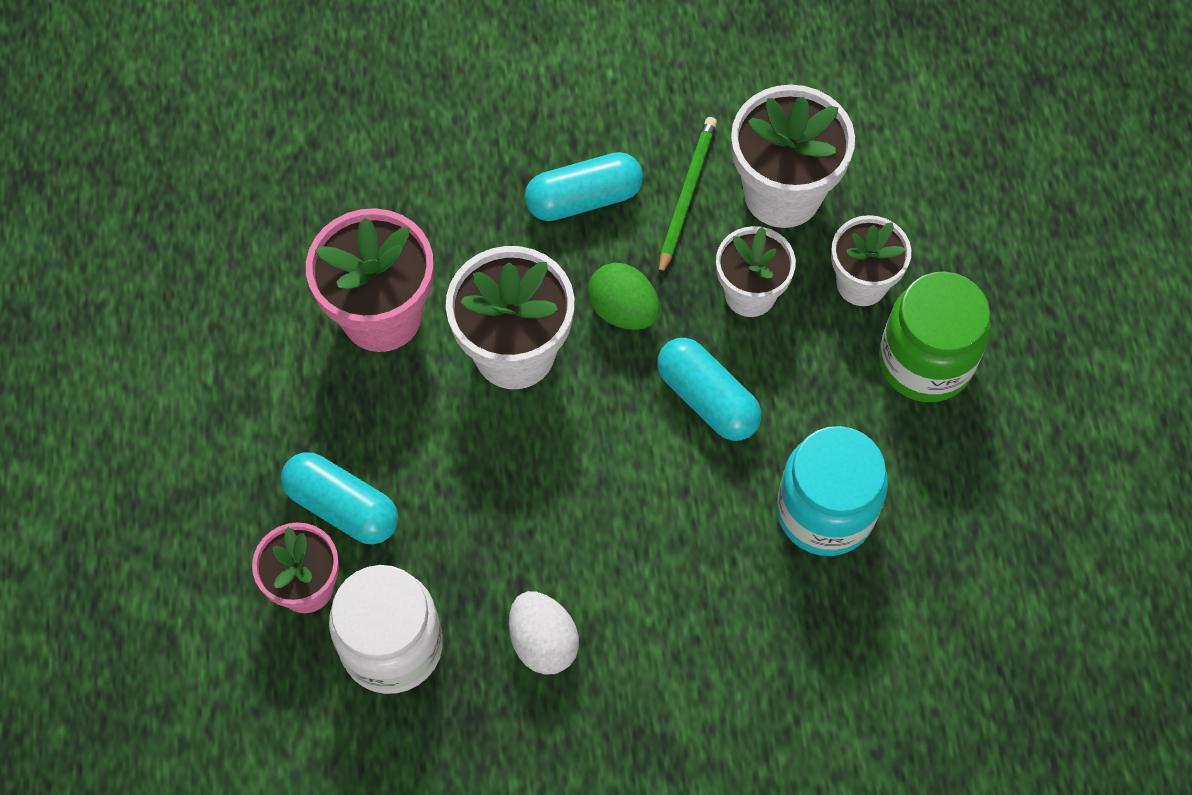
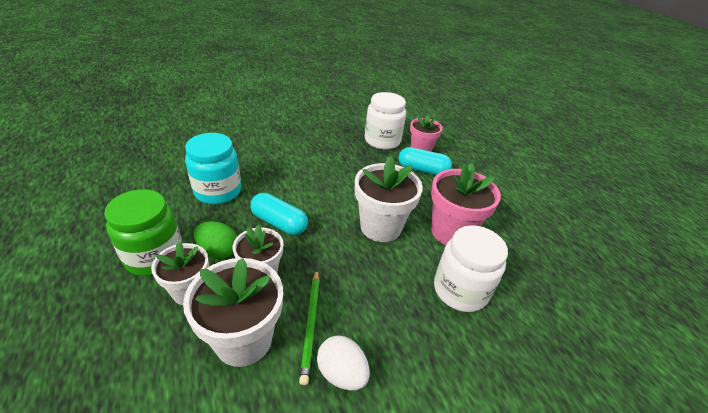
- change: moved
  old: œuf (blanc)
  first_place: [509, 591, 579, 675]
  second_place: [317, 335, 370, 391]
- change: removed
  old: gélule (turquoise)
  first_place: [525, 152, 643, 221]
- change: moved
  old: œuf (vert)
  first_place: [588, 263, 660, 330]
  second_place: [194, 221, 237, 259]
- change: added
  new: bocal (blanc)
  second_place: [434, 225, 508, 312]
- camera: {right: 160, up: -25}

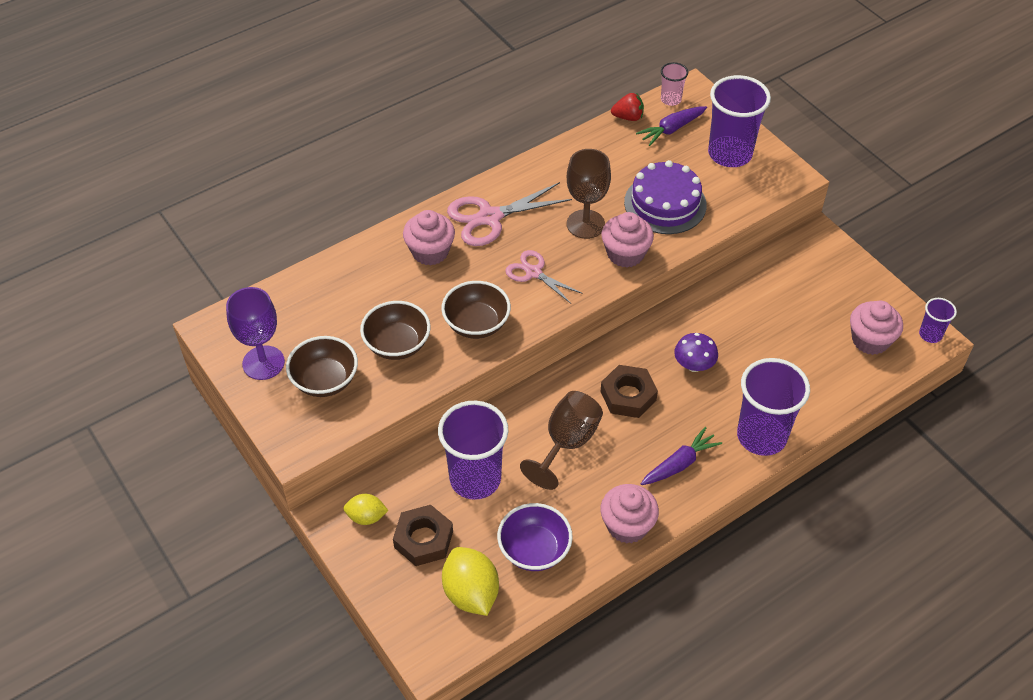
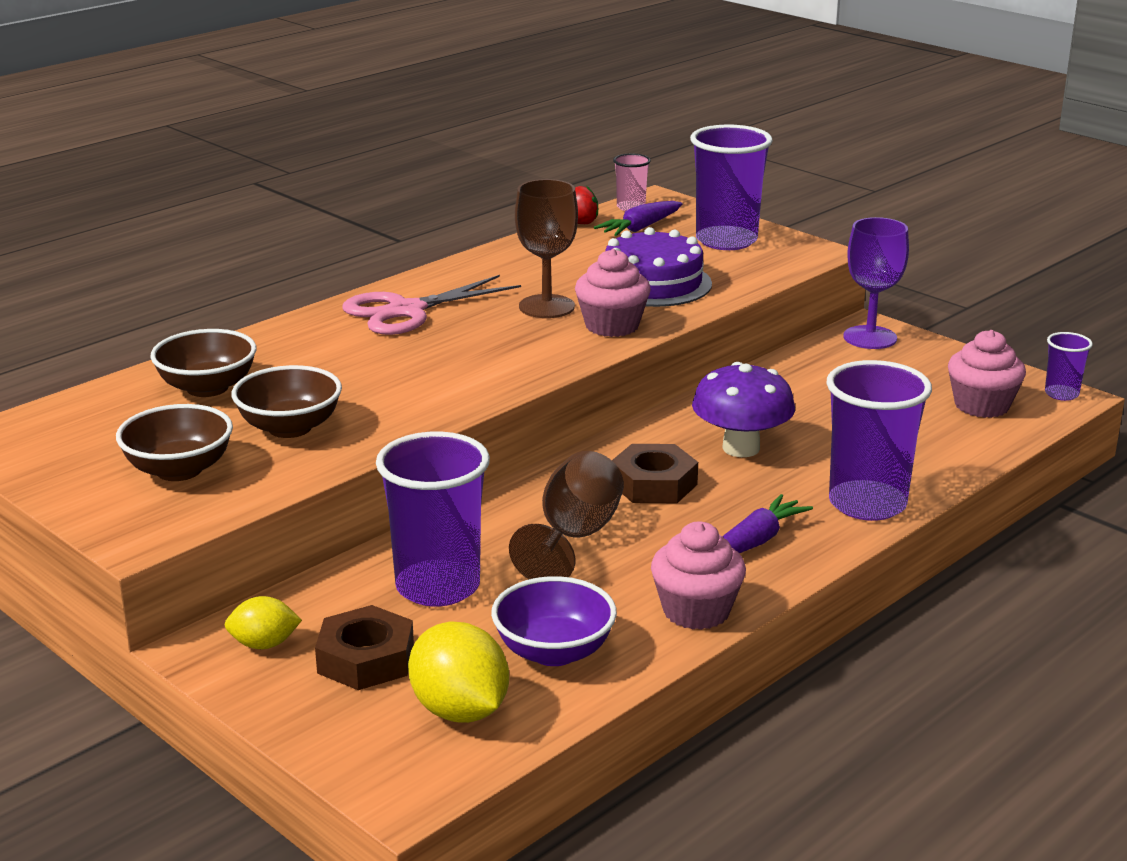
- change: moved
  old: verre à pied (violet)
  first_place: [226, 287, 285, 380]
  second_place: [843, 217, 909, 349]
- change: removed
  old: muffin (rose)
  first_place: [403, 210, 455, 266]
- change: moved
  old: bol (marron)
  first_place: [441, 281, 511, 339]
  second_place: [150, 329, 256, 397]
- change: removed
  old: ciseaux (rose)
  first_place: [505, 250, 583, 304]
- change: resized
  old: champignon (violet)
  first_place: [674, 333, 718, 372]
  second_place: [692, 362, 795, 457]
  factor: 1.55
- camera: {right: -10, up: -25}

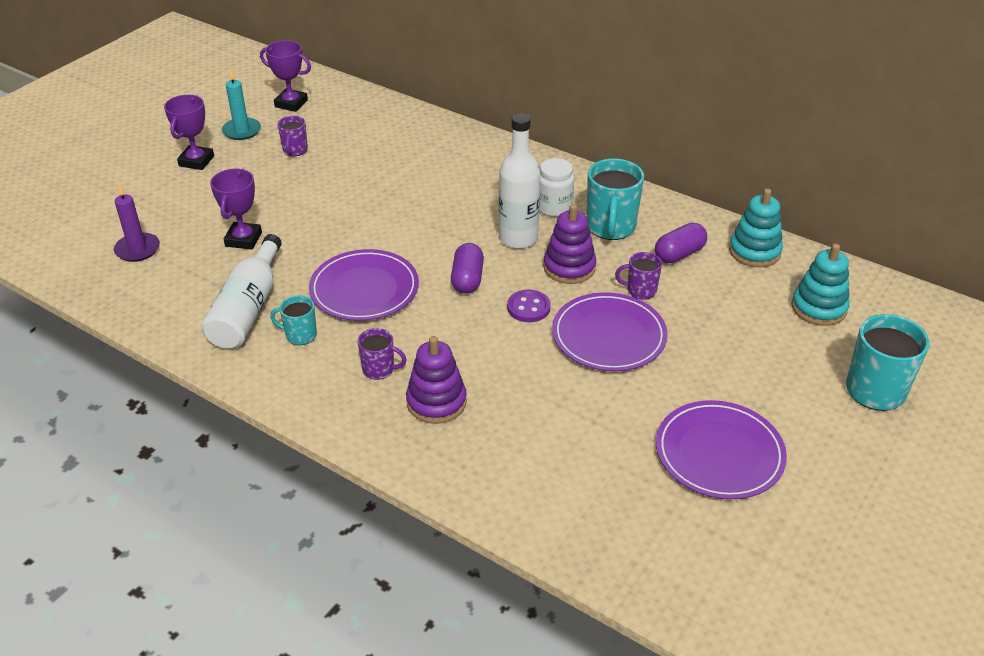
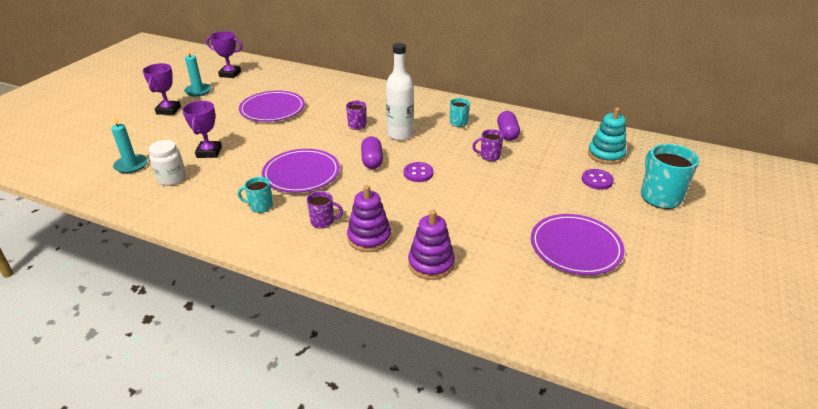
- change: recoloured
  old: bougie (violet)
  new: bougie (turquoise)
  first_place: [114, 182, 160, 262]
  second_place: [111, 114, 148, 174]
- change: removed
  old: bouteille (blanc)
  first_place: [202, 234, 282, 349]
- change: moved
  old: tasse (violet)
  first_place: [277, 116, 308, 156]
  second_place: [346, 101, 366, 130]
- change: moved
  old: bocal (blanc)
  first_place: [539, 158, 574, 217]
  second_place: [149, 140, 186, 186]
- change: moved
  old: jouet à empiler (violet)
  first_place: [543, 204, 596, 284]
  second_place: [408, 210, 455, 280]
- change: moved
  old: assiette (violet)
  first_place: [552, 292, 668, 371]
  second_place: [239, 91, 305, 122]
- change: resized
  old: tasse (turquoise)
  first_place: [587, 159, 644, 240]
  second_place: [450, 98, 470, 127]
  factor: 0.55
- change: turned
  old: gélule (violet)
  first_place: [655, 223, 707, 263]
  second_place: [497, 111, 520, 141]
  degrees: -45
- change: removed
  old: jouet à empiler (turquoise)
  first_place: [729, 189, 783, 267]
- change: added
  new: bouton (violet)
  second_place: [582, 169, 614, 190]
- camera: {right: -10, up: -5}

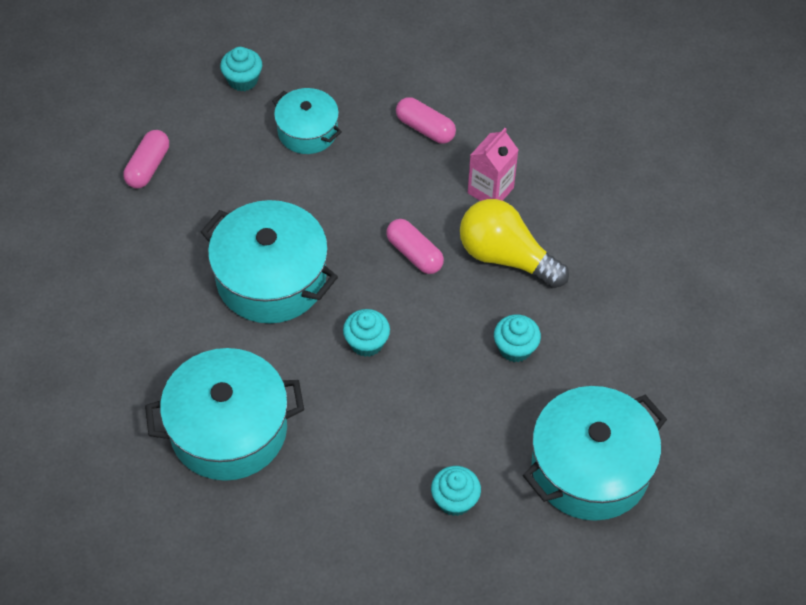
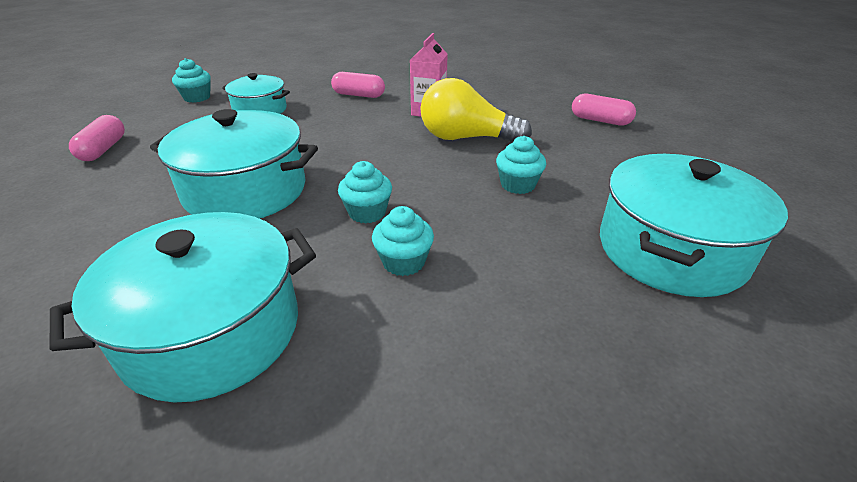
- change: moved
  old: gélule (rose)
  first_place: [386, 219, 444, 274]
  second_place: [572, 94, 636, 126]
- change: moved
  old: muffin (turquoise)
  first_place: [431, 466, 481, 516]
  second_place: [372, 206, 434, 276]
- camera: {right: -20, up: -20}

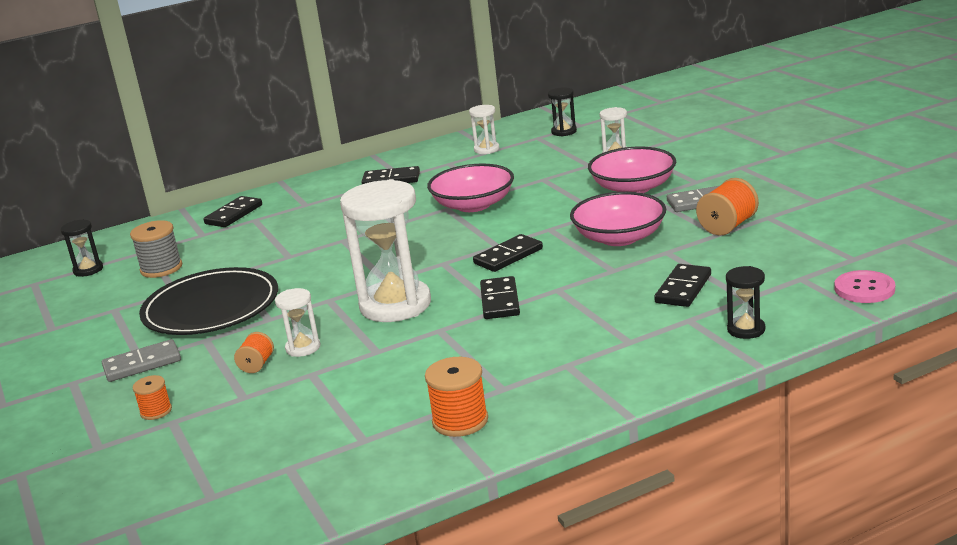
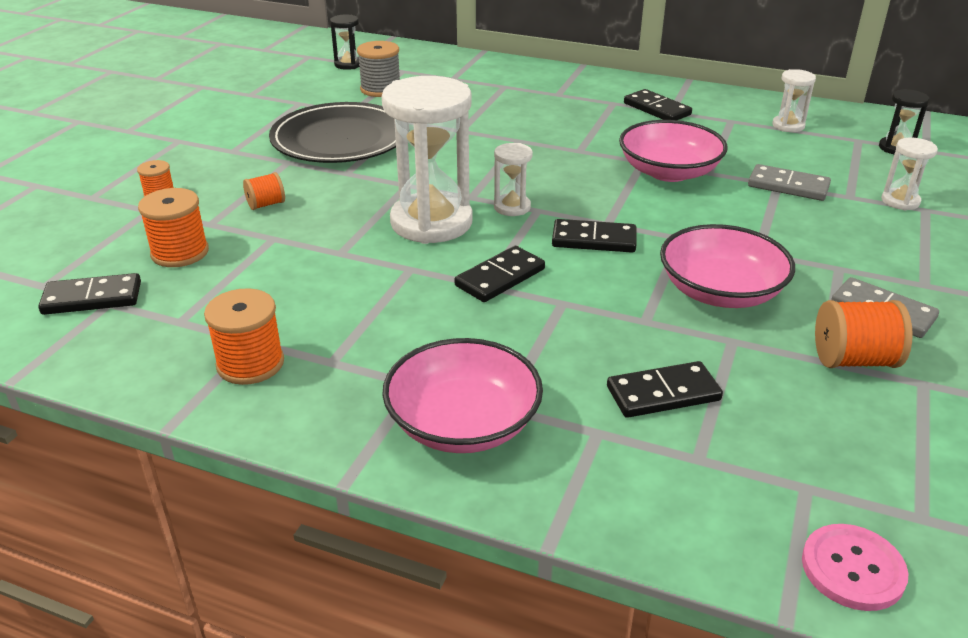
- change: moved
  old: domino (gris)
  first_place: [102, 339, 181, 382]
  second_place: [748, 164, 831, 201]
- change: moved
  old: domino (noir)
  first_place: [203, 196, 262, 227]
  second_place: [38, 273, 141, 315]
- change: moved
  old: sablier (blanc)
  first_place: [275, 288, 320, 357]
  second_place: [494, 143, 533, 216]
- change: moved
  old: bol (rose)
  first_place: [588, 147, 676, 193]
  second_place: [382, 338, 543, 453]
- change: removed
  old: sablier (noir)
  first_place: [726, 266, 765, 339]
- change: added
  new: bobine (orange)
  second_place: [138, 188, 209, 267]
- camera: {right: 45, up: 10}

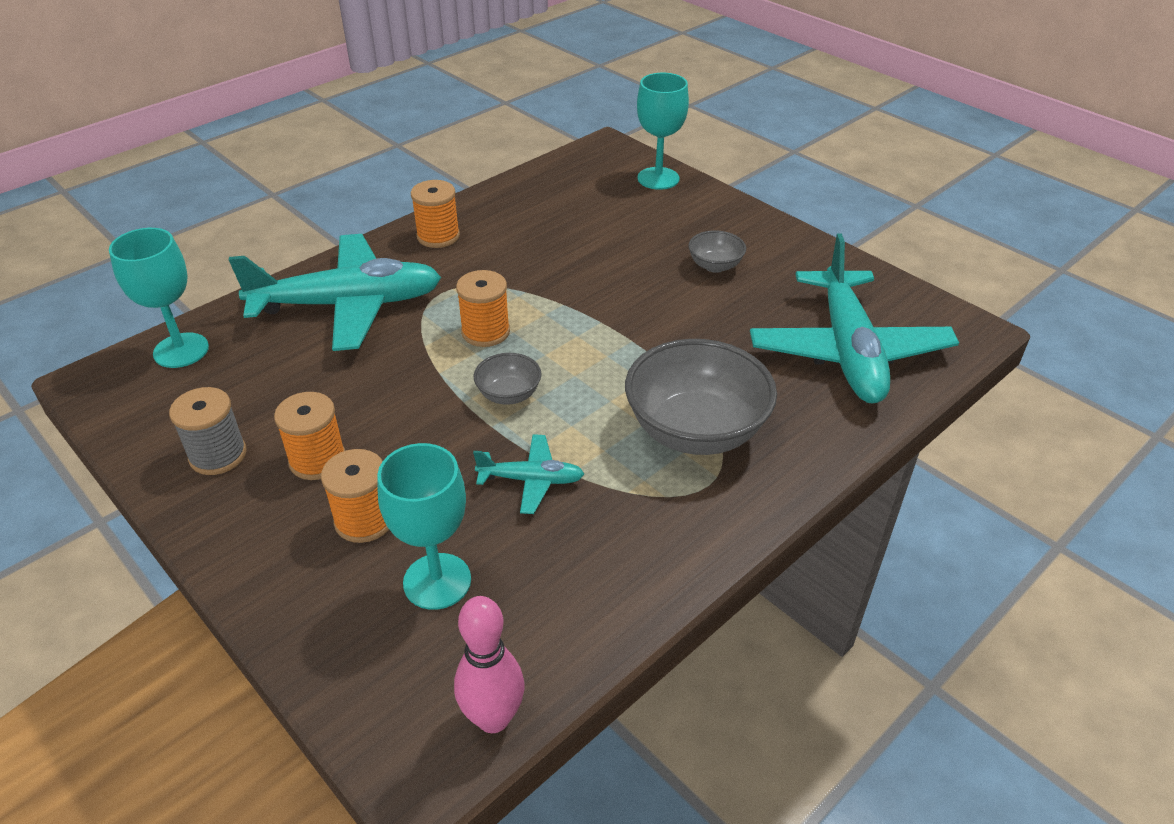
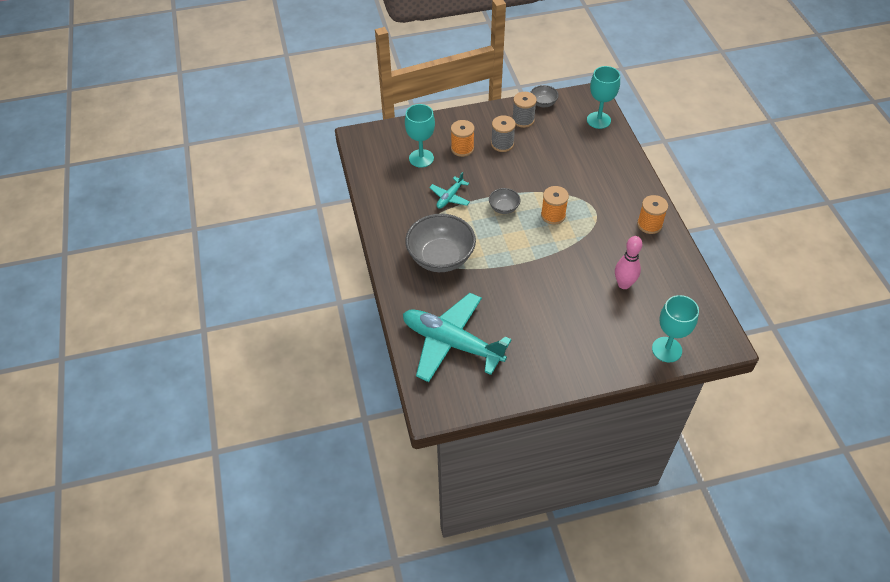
- change: removed
  old: avion (turquoise)
  first_place: [229, 234, 441, 351]
- change: recoloured
  old: bobine (orange)
  new: bobine (gris)
  first_place: [274, 392, 345, 480]
  second_place: [491, 115, 516, 152]
- change: moved
  old: quille (rose)
  first_place: [454, 596, 525, 733]
  second_place: [615, 236, 642, 289]
- change: moved
  old: bol (gris)
  first_place: [688, 231, 746, 273]
  second_place: [530, 85, 559, 107]
- camera: {right: 120, up: 10}

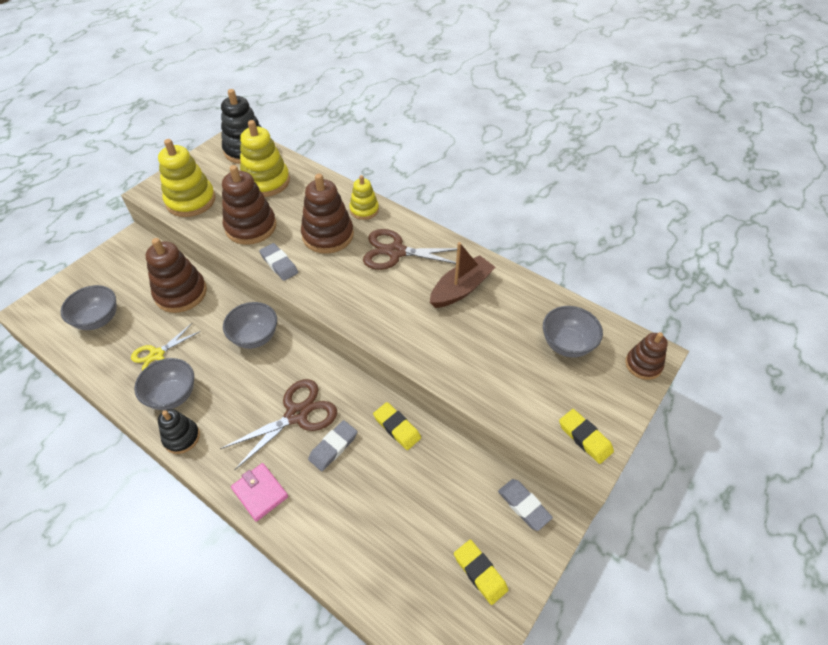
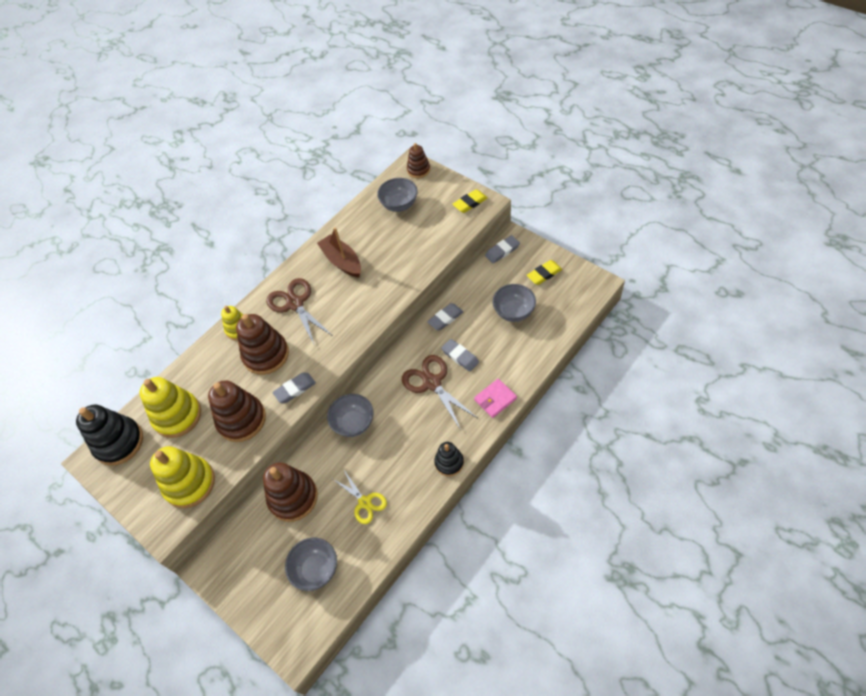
- change: moved
  old: bol (gris)
  first_place: [134, 358, 194, 410]
  second_place: [493, 284, 536, 322]
- change: turned
  old: ciseaux (marron)
  first_place: [363, 229, 466, 270]
  second_place: [266, 278, 333, 346]
  degrees: 135
- change: recoloured
  old: gomme (jaune)
  new: gomme (gris)
  first_place: [373, 402, 421, 450]
  second_place: [427, 303, 463, 331]
- camera: {right: -80, up: 5}

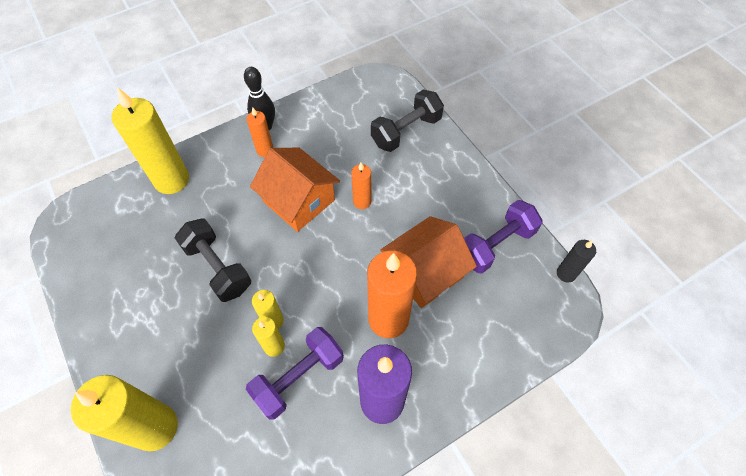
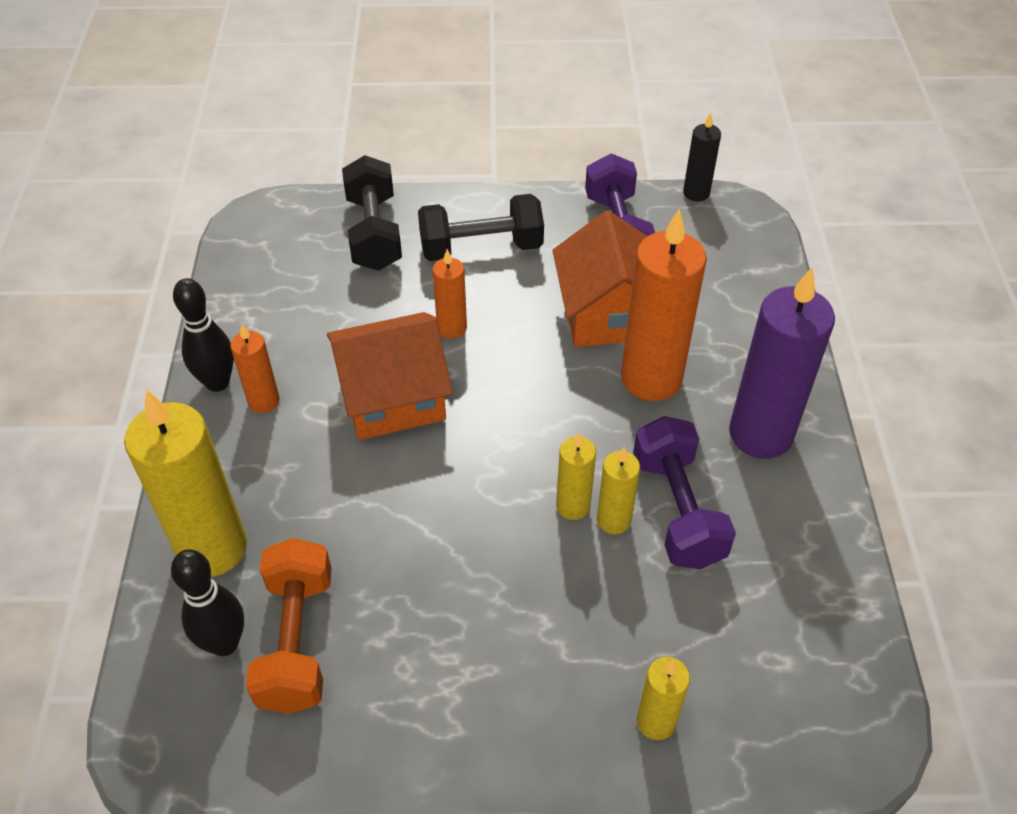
- change: resized
  old: bougie (jaune)
  first_place: [71, 375, 178, 451]
  second_place: [637, 657, 690, 740]
  factor: 0.51
- change: moved
  old: haltère (noir)
  first_place: [175, 219, 251, 302]
  second_place: [418, 194, 544, 261]
- change: added
  new: quille (noir)
  second_place: [171, 549, 244, 656]
- change: added
  new: haltère (orange)
  second_place: [246, 538, 331, 714]
- camera: {right: -60, up: -10}

